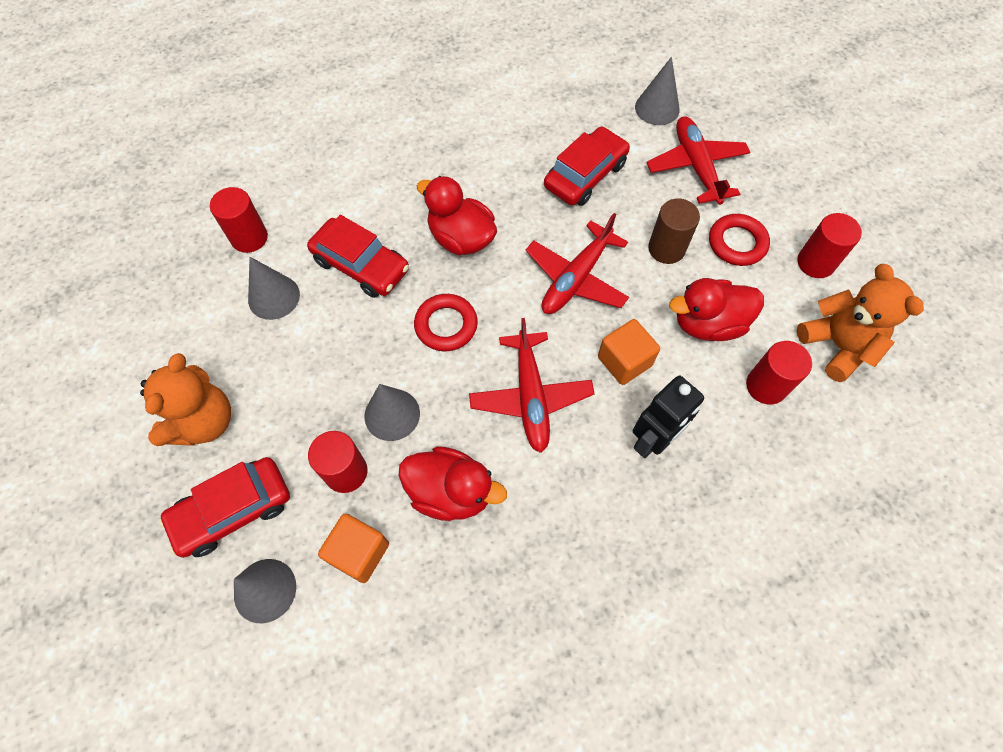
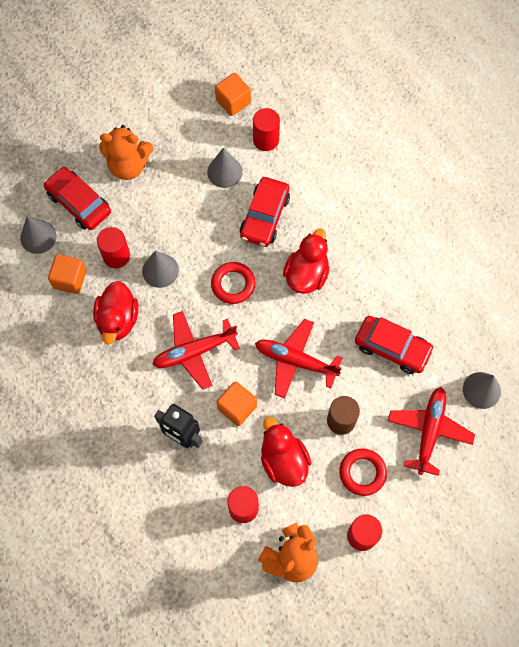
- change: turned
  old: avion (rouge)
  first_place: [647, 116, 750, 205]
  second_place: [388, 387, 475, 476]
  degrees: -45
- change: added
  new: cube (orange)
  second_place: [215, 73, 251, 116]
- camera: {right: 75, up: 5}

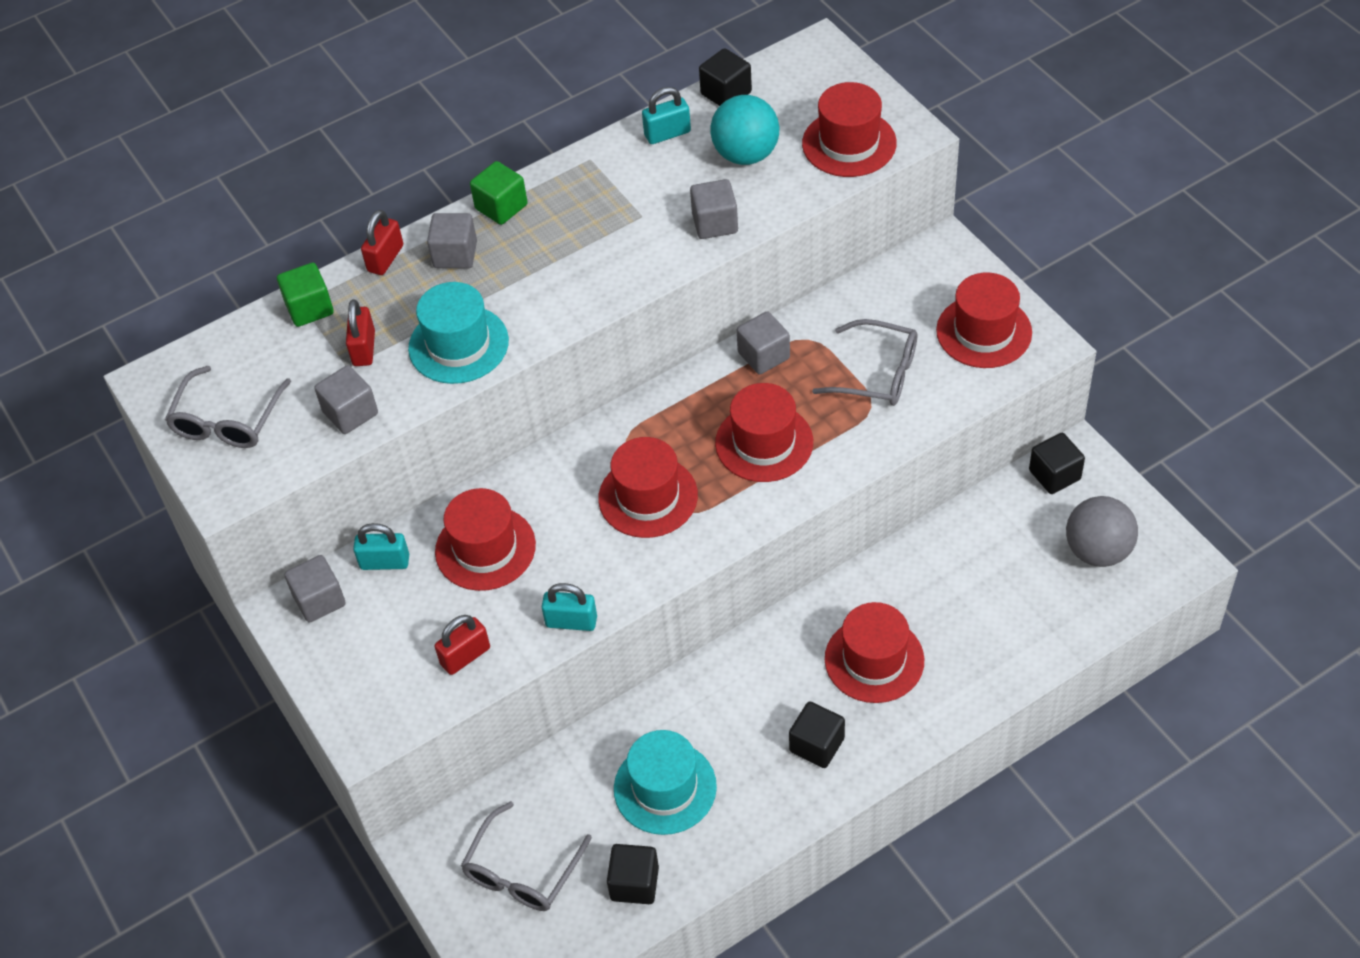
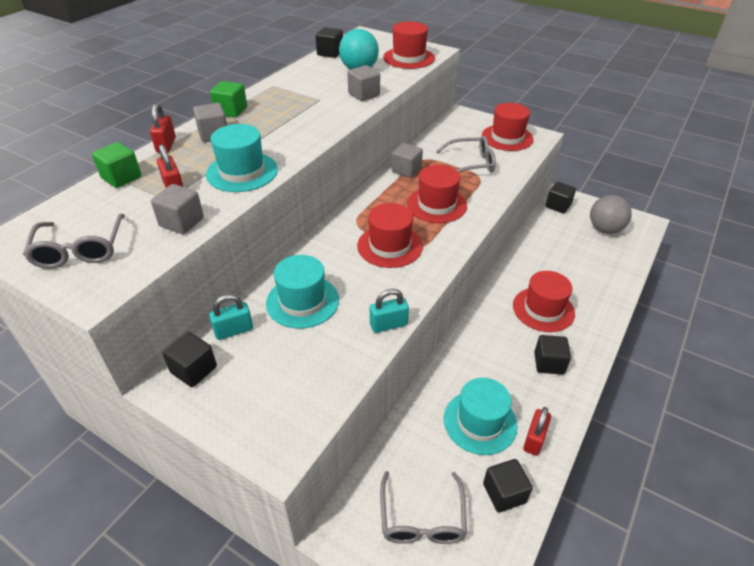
- change: recoloured
  old: cube (gris)
  new: cube (noir)
  first_place: [284, 555, 346, 623]
  second_place: [162, 332, 217, 387]
- change: recoloured
  old: chapeau (rouge)
  new: chapeau (turquoise)
  first_place: [435, 488, 536, 591]
  second_place: [266, 255, 339, 329]
- change: moved
  old: cadenas (rouge)
  first_place: [435, 615, 490, 675]
  second_place: [523, 407, 551, 456]
- change: removed
  old: cadenas (turquoise)
  first_place: [642, 87, 691, 144]
- camera: {right: -30, up: -10}

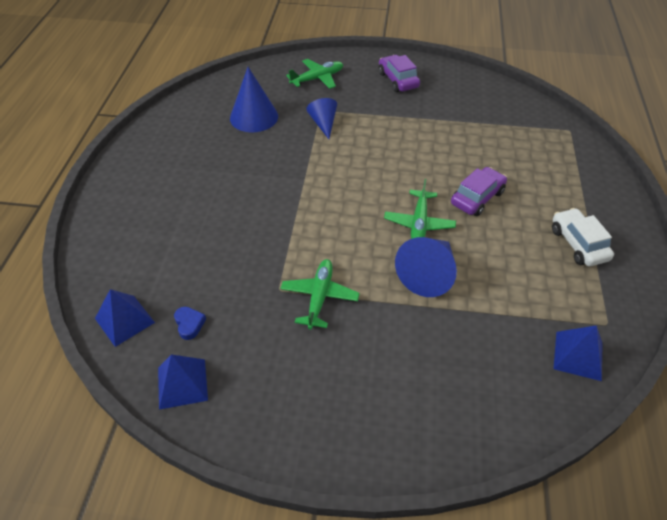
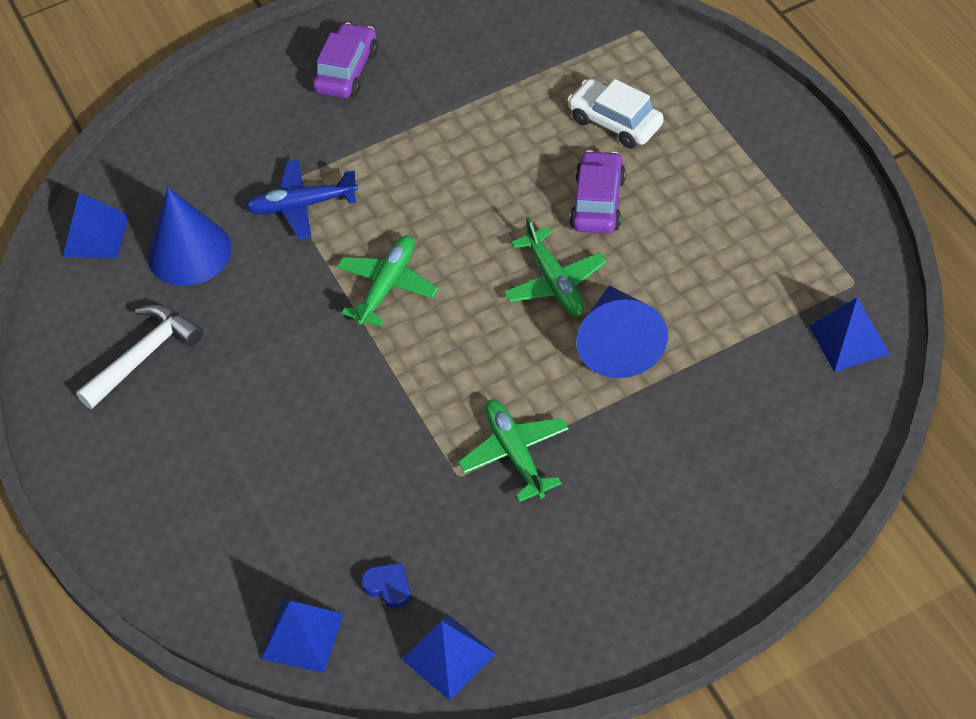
- change: moved
  old: avion (vert)
  first_place: [286, 59, 343, 89]
  second_place: [337, 235, 438, 327]
- change: replaced
  old: cône (bleu)
  new: avion (bleu)
  first_place: [306, 98, 337, 139]
  second_place: [245, 160, 358, 239]
- change: turned
  old: voiture (violet)
  first_place: [379, 55, 420, 92]
  second_place: [313, 23, 378, 98]
  degrees: 75
- change: moved
  old: voiture (blanc)
  first_place: [552, 208, 614, 266]
  second_place: [567, 79, 664, 148]
- change: added
  new: pyramide (bleu)
  second_place: [63, 193, 129, 258]
- change: added
  new: marteau (blanc)
  second_place: [76, 305, 203, 409]
- camera: {right: -30, up: 5}

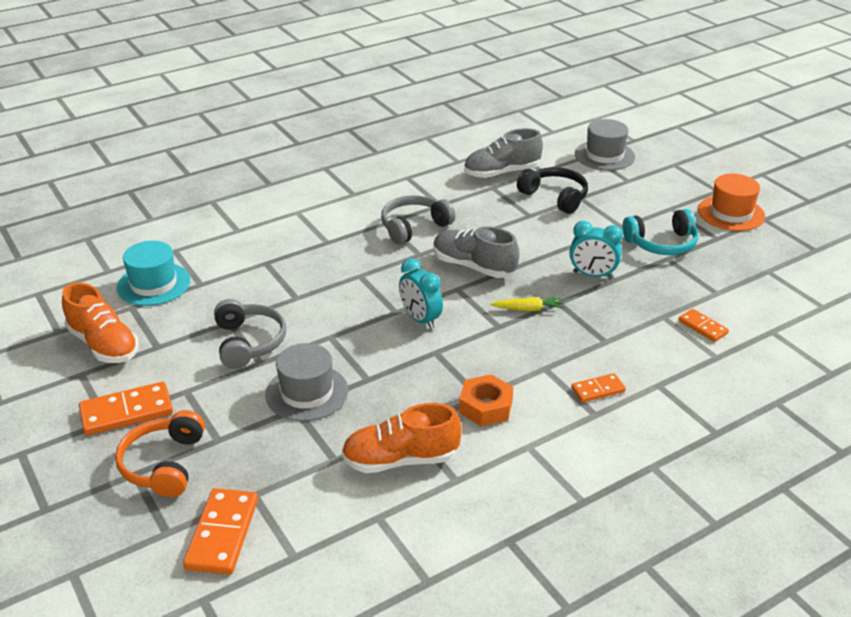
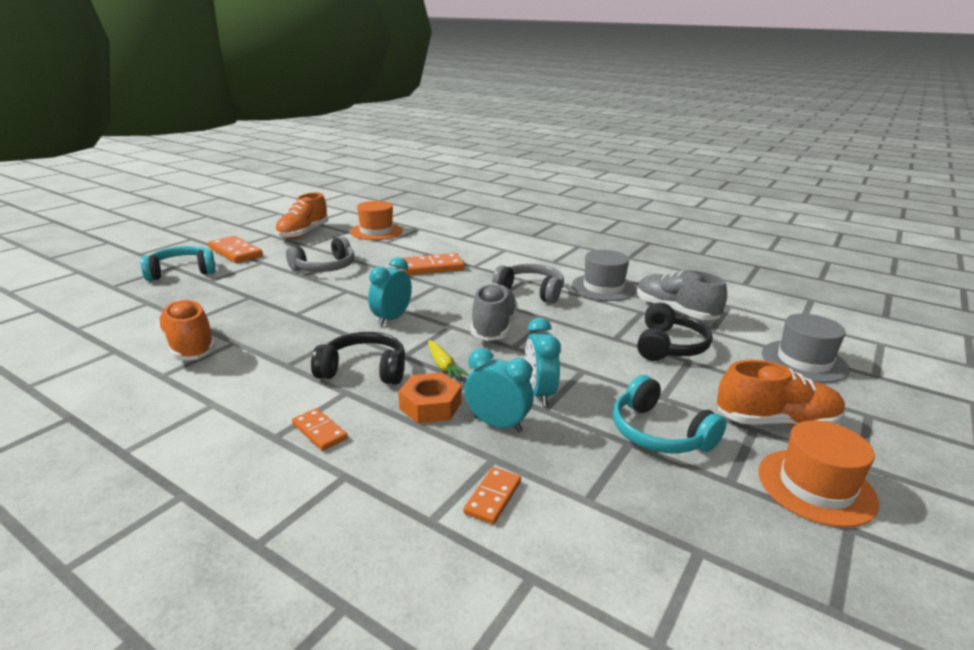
- change: recoloured
  old: casque audio (orange)
  new: casque audio (turquoise)
  first_place: [115, 410, 205, 497]
  second_place: [140, 246, 216, 281]
- change: recoloured
  old: chapeau (turquoise)
  new: chapeau (orange)
  first_place: [117, 241, 191, 306]
  second_place: [350, 201, 403, 240]
- change: moved
  old: domino (orange)
  first_place: [183, 488, 258, 575]
  second_place: [402, 253, 465, 275]
- change: moved
  old: chapeau (gris)
  first_place: [265, 343, 348, 421]
  second_place: [572, 250, 636, 301]
- change: moved
  old: écrou (orange)
  first_place: [459, 374, 513, 427]
  second_place: [398, 372, 462, 424]
- change: added
  new: casque audio (noir)
  second_place: [311, 332, 405, 385]
- change: added
  new: réveil (turquoise)
  second_place: [464, 348, 534, 432]
- change: added
  new: chaussure (orange)
  second_place: [717, 360, 845, 426]
- camera: {right: 65, up: -10}

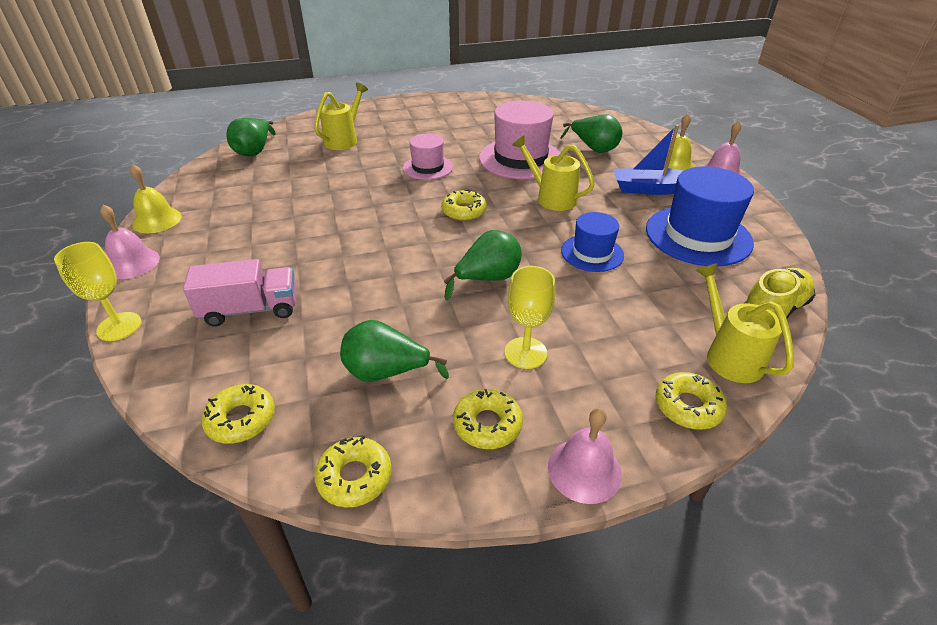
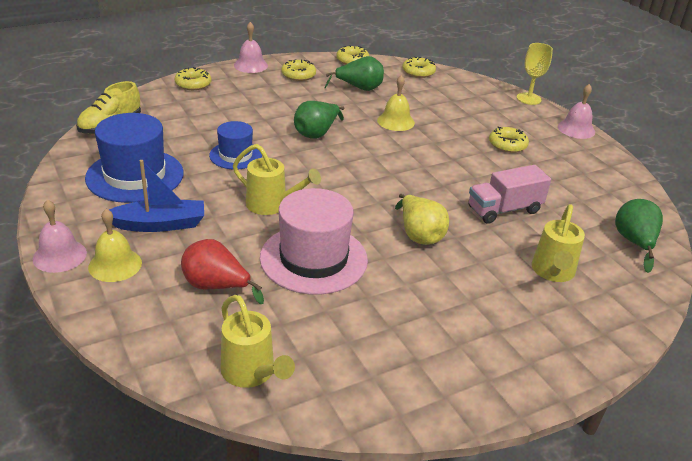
- change: moved
  old: cloche (jaune)
  first_place: [130, 164, 182, 233]
  second_place: [377, 75, 415, 131]
- change: moved
  old: camion (rose)
  first_place: [183, 259, 296, 327]
  second_place: [468, 165, 551, 224]
- change: replaced
  old: chapeau (rose)
  new: poire (jaune)
  first_place: [403, 134, 453, 180]
  second_place: [395, 194, 449, 245]
- change: moved
  old: beignet (jaune)
  first_place: [441, 190, 487, 221]
  second_place: [489, 126, 529, 153]
- change: removed
  old: verre à pied (jaune)
  first_place: [504, 266, 555, 369]
- change: recoloured
  old: poire (vert)
  new: poire (rouge)
  first_place: [561, 114, 623, 153]
  second_place: [181, 239, 264, 304]
- change: moved
  old: arrosoir (jaune)
  first_place: [695, 263, 794, 383]
  second_place: [221, 295, 295, 388]
- camera: {right: 165, up: -5}

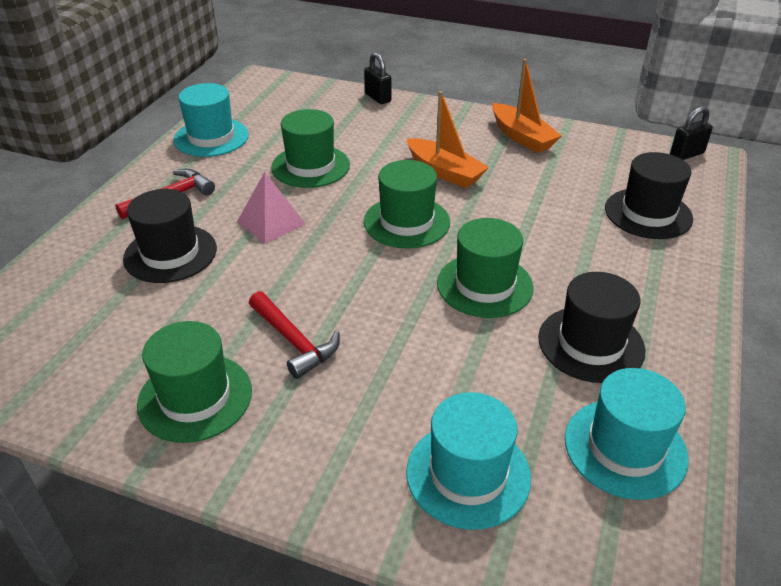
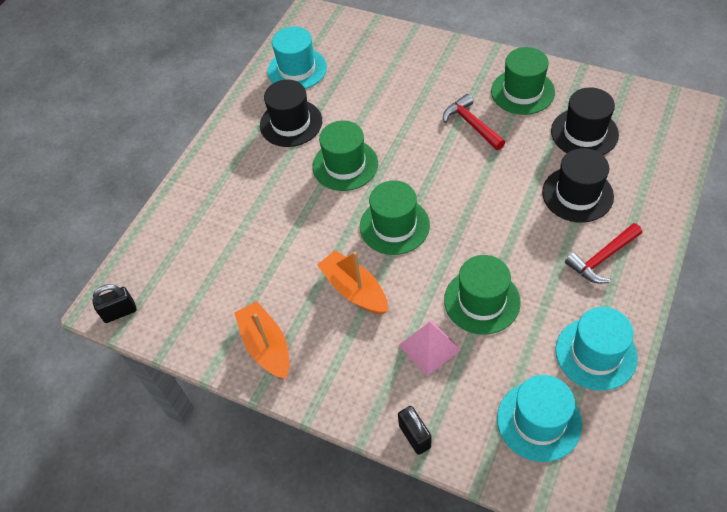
- change: moved
  old: pyramide (rose)
  first_place: [237, 172, 306, 244]
  second_place: [399, 320, 461, 376]
- change: moved
  old: chapeau (turquoise)
  first_place: [406, 392, 531, 530]
  second_place: [497, 375, 582, 462]
- change: moved
  old: chapeau (noir)
  first_place: [605, 152, 693, 239]
  second_place: [551, 87, 619, 155]
- camera: {right: -170, up: 15}

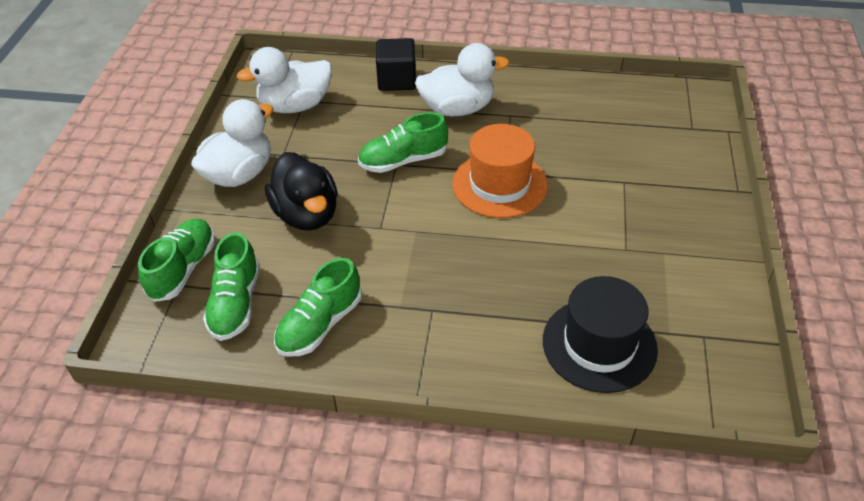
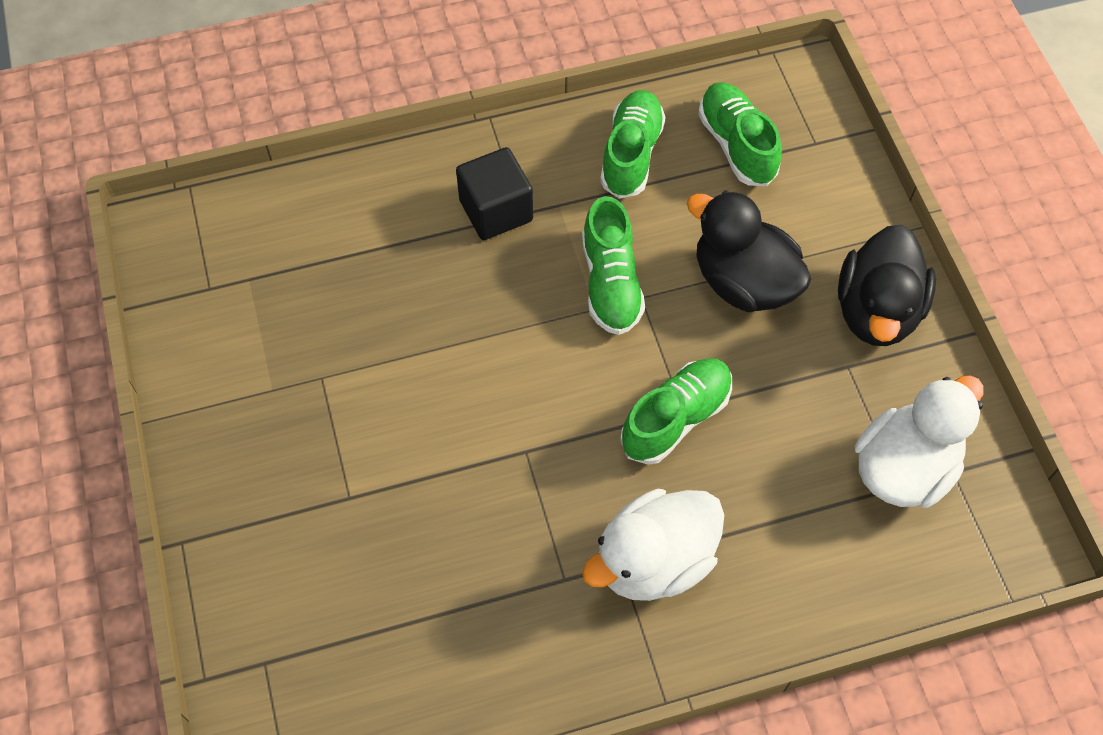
- change: moved
  old: chaussure (vert)
  first_place: [138, 219, 215, 302]
  second_place: [582, 196, 645, 335]
- change: recoloured
  old: canard (blanc)
  new: canard (noir)
  first_place: [191, 99, 274, 187]
  second_place: [838, 225, 936, 346]
- change: moved
  old: cube (noir)
  first_place: [376, 38, 416, 91]
  second_place: [456, 147, 533, 240]
- change: removed
  old: chapeau (orange)
  first_place: [452, 124, 548, 218]
- change: removed
  old: chapeau (noir)
  first_place: [543, 276, 658, 393]
- camera: {right: 155, up: 15}

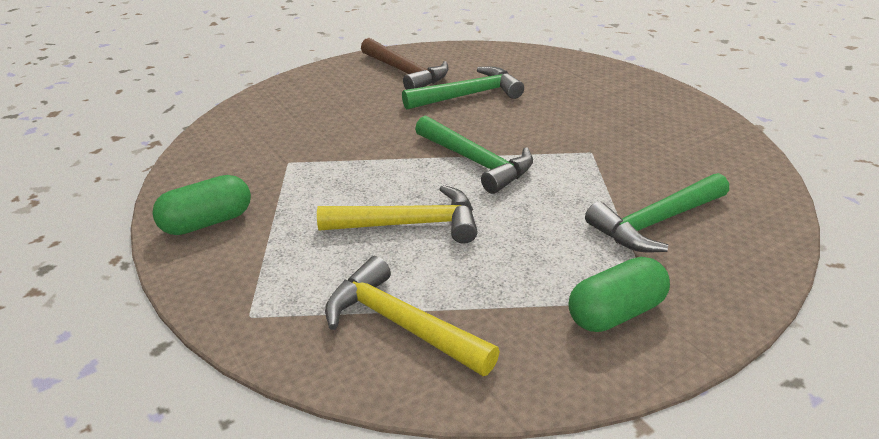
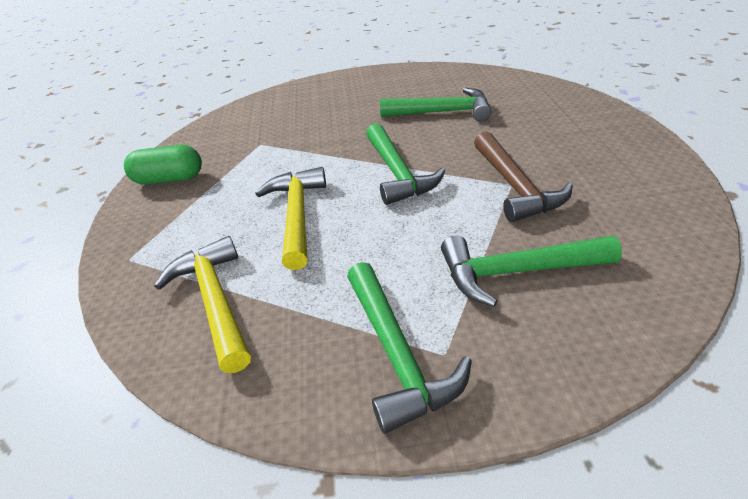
- change: turned
  old: marteau (jaune)
  first_place: [317, 185, 478, 244]
  second_place: [255, 167, 326, 270]
  degrees: -120
- change: moved
  old: marteau (marron)
  first_place: [361, 38, 449, 90]
  second_place: [474, 132, 573, 222]
- change: replaced
  old: gélule (vert)
  new: marteau (vert)
  first_place: [569, 257, 670, 332]
  second_place: [347, 262, 472, 434]
- camera: {right: 30, up: 5}

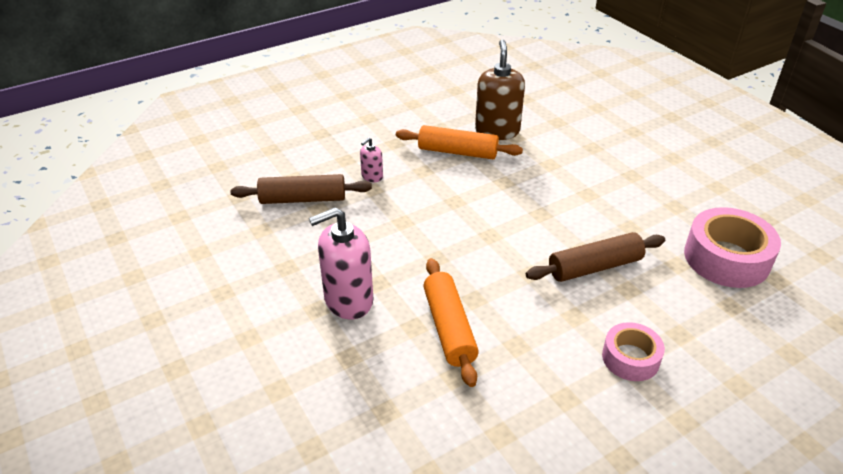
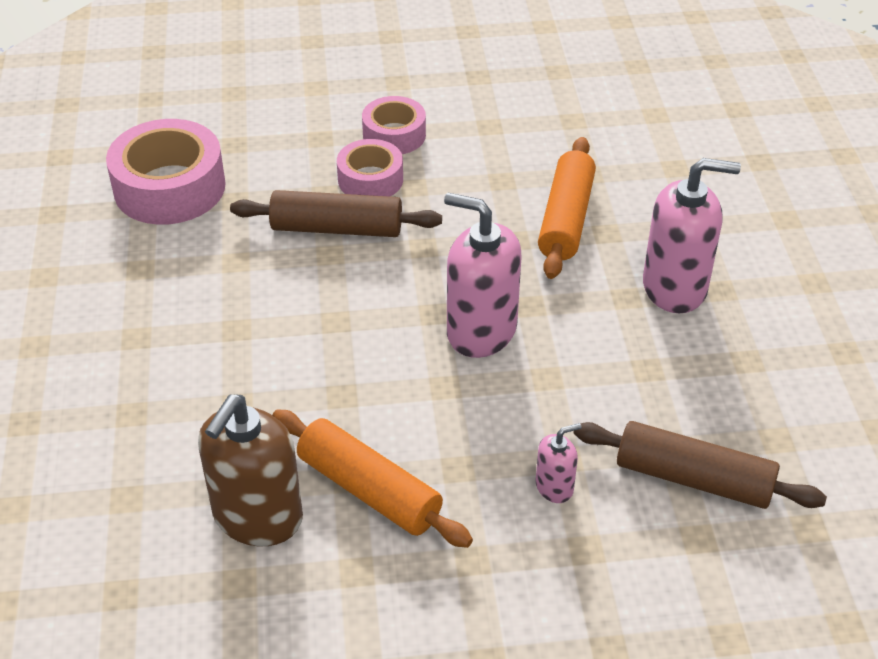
- change: added
  new: ruban adhésif (rose)
  second_place: [337, 139, 403, 196]
- change: added
  new: distributeur de savon (rose)
  second_place: [444, 193, 521, 358]
- camera: {right: -155, up: 5}

